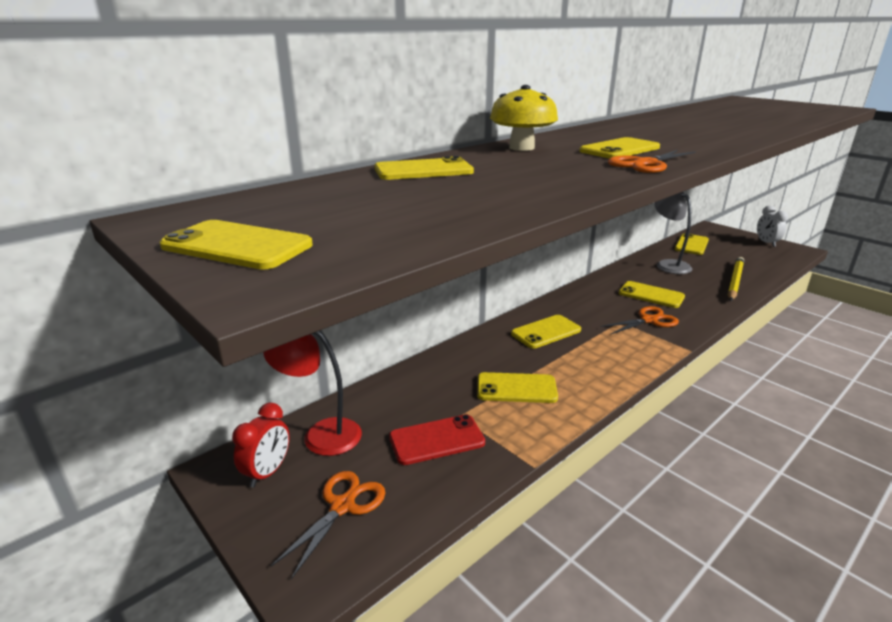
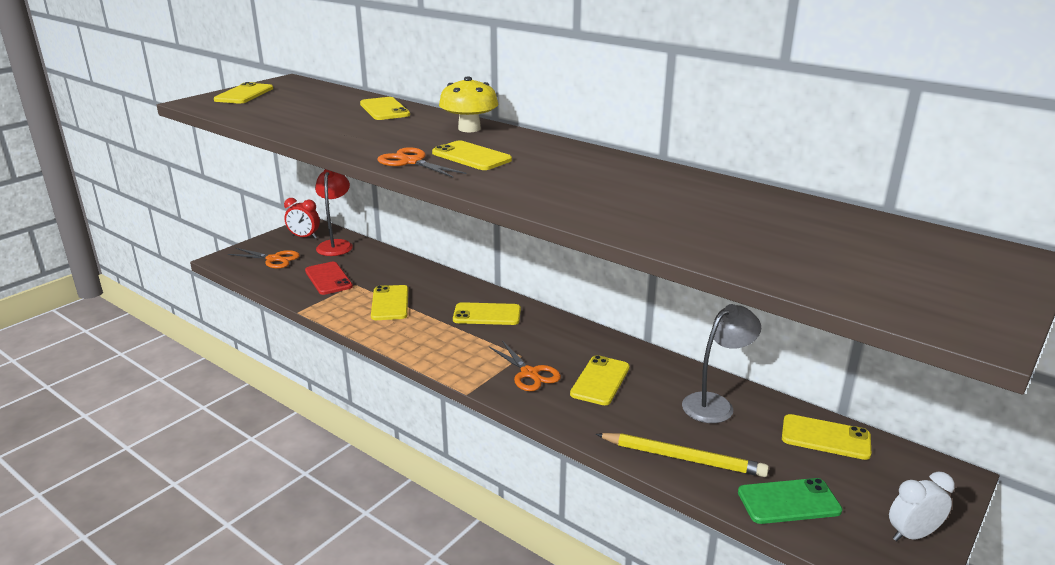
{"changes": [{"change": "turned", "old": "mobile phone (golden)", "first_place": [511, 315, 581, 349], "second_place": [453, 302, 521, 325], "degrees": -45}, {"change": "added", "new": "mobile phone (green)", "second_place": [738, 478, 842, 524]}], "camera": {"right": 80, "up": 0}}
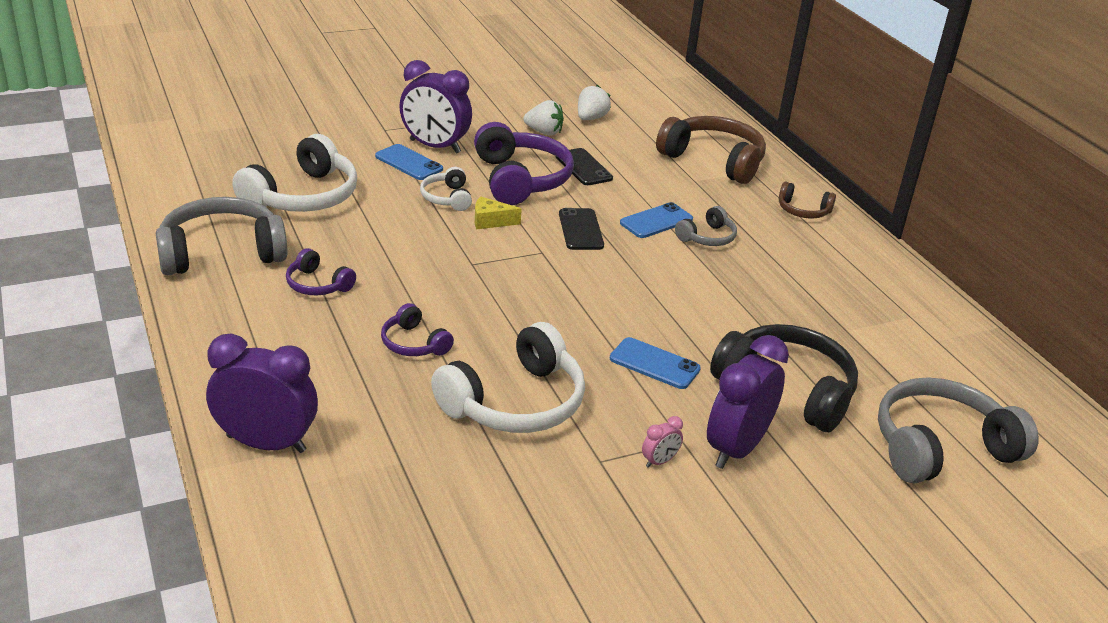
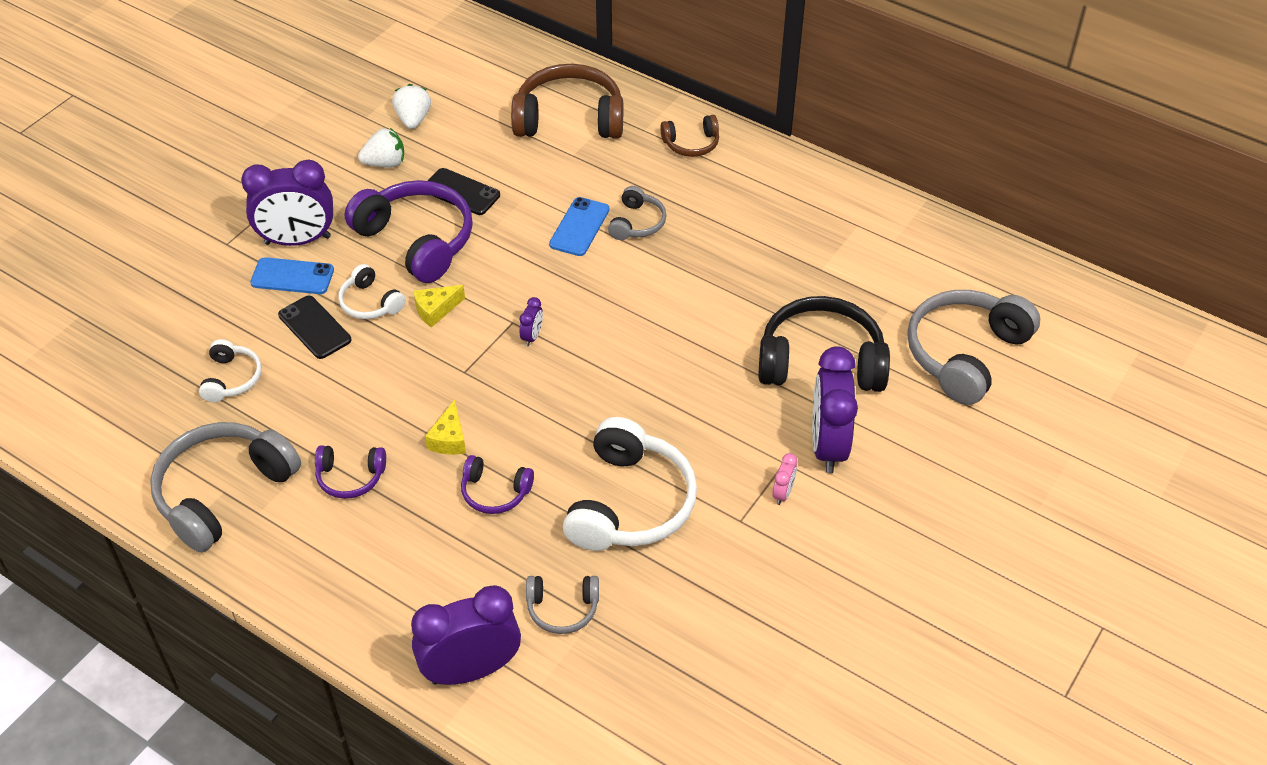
{"changes": [{"change": "resized", "old": "headphones (snow-white)", "first_place": [232, 134, 357, 212], "second_place": [199, 339, 262, 402], "factor": 0.51}, {"change": "moved", "old": "mobile phone (black)", "first_place": [559, 208, 604, 250], "second_place": [278, 296, 351, 359]}, {"change": "removed", "old": "mobile phone (blue)", "first_place": [610, 337, 701, 389]}, {"change": "added", "new": "bedside clock (purple)", "second_place": [520, 297, 543, 346]}, {"change": "added", "new": "cheese (golden)", "second_place": [425, 400, 466, 455]}, {"change": "added", "new": "headphones (ash-grey)", "second_place": [526, 576, 599, 634]}], "camera": {"right": -30, "up": 15}}
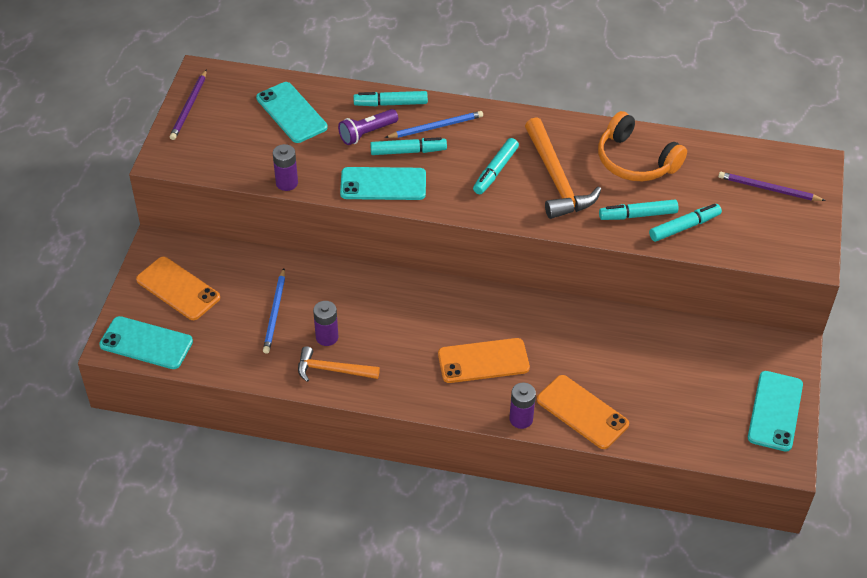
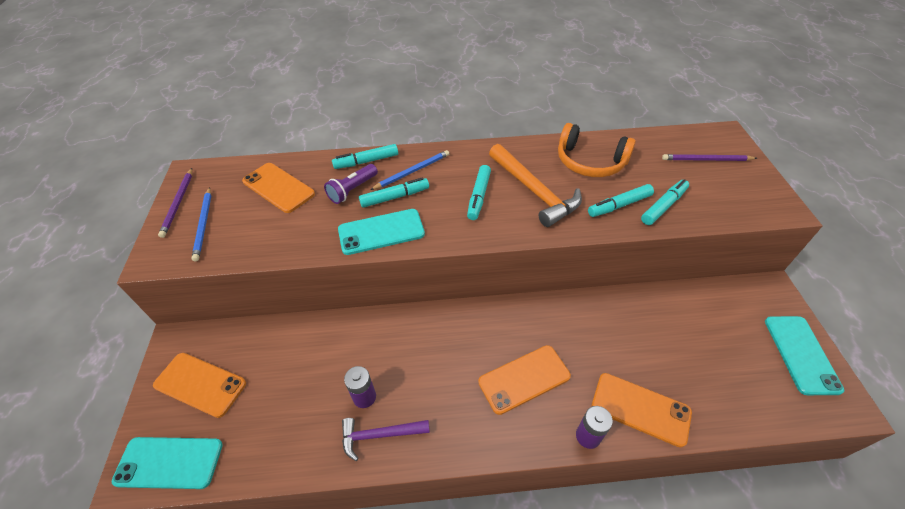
{"changes": [{"change": "recoloured", "old": "mobile phone (teal)", "new": "mobile phone (orange-coloured)", "first_place": [256, 82, 328, 143], "second_place": [242, 163, 315, 213]}, {"change": "removed", "old": "power cell (purple)", "first_place": [273, 144, 298, 191]}, {"change": "moved", "old": "wooden pencil (blue)", "first_place": [263, 268, 285, 354], "second_place": [192, 187, 211, 261]}, {"change": "recoloured", "old": "claw hammer (orange-coloured)", "new": "claw hammer (purple)", "first_place": [298, 346, 380, 382], "second_place": [342, 418, 430, 461]}], "camera": {"right": -15, "up": 0}}
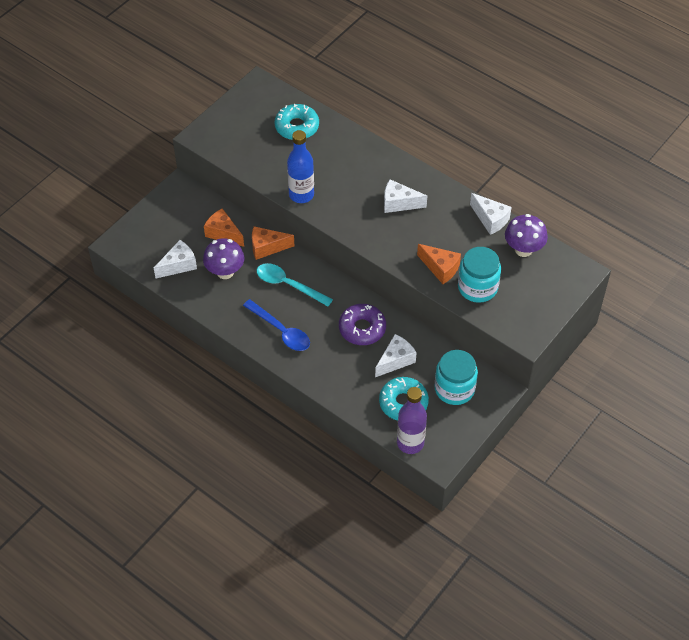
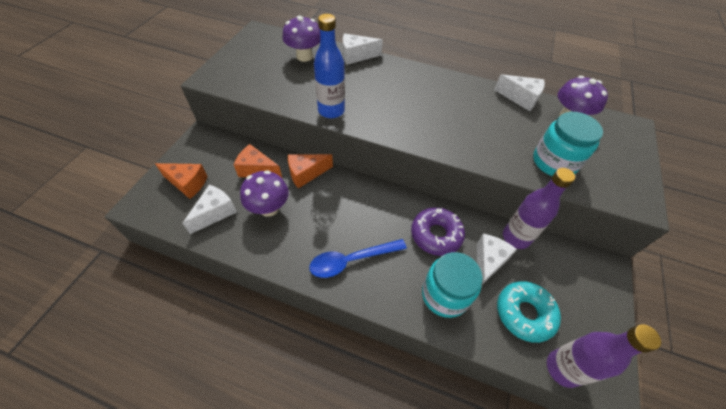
{"changes": [{"change": "replaced", "old": "doughnut (teal)", "new": "toadstool (purple)", "first_place": [275, 104, 319, 140], "second_place": [282, 15, 320, 62]}, {"change": "moved", "old": "cheese (snow-white)", "first_place": [384, 179, 427, 213], "second_place": [343, 33, 383, 65]}, {"change": "moved", "old": "cheese (orange-coloured)", "first_place": [417, 244, 461, 284], "second_place": [155, 163, 208, 199]}, {"change": "removed", "old": "teaspoon (teal)", "first_place": [257, 263, 333, 306]}, {"change": "turned", "old": "teaspoon (blue)", "first_place": [243, 299, 310, 351], "second_place": [309, 239, 407, 278], "degrees": 135}, {"change": "moved", "old": "preserve jar (teal)", "first_place": [435, 350, 478, 405], "second_place": [422, 252, 483, 318]}, {"change": "added", "new": "bottle (purple)", "second_place": [503, 168, 575, 249]}], "camera": {"right": -20, "up": 0}}
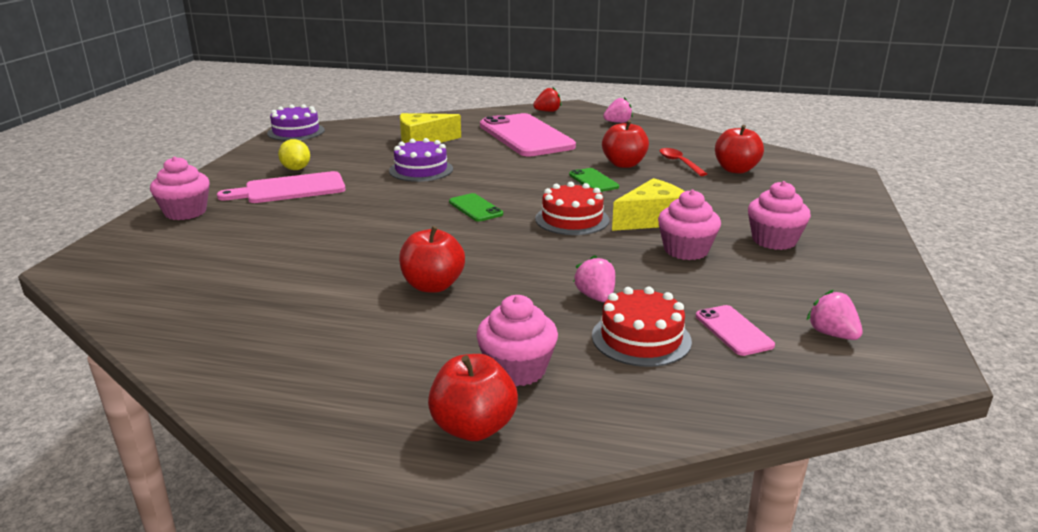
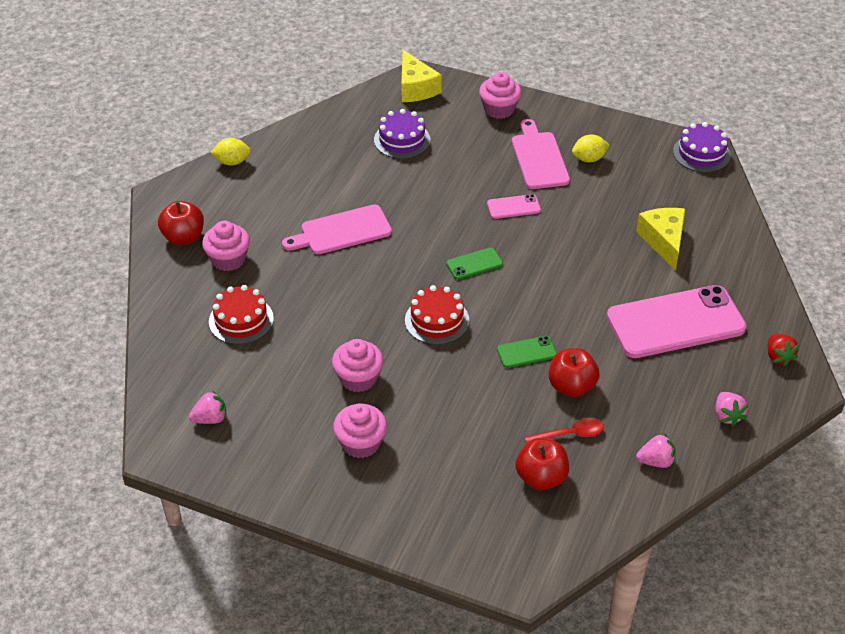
{"changes": [{"change": "moved", "old": "cake (purple)", "first_place": [389, 138, 453, 182], "second_place": [374, 109, 430, 159]}, {"change": "moved", "old": "cheese (golden)", "first_place": [612, 178, 685, 231], "second_place": [401, 50, 442, 102]}, {"change": "replaced", "old": "toy apple (crimson)", "new": "bread board (pink)", "first_place": [399, 226, 465, 293], "second_place": [282, 204, 392, 254]}, {"change": "moved", "old": "berry (pink)", "first_place": [573, 255, 615, 302], "second_place": [636, 433, 676, 468]}, {"change": "moved", "old": "mobile phone (pink)", "first_place": [696, 305, 775, 356], "second_place": [487, 194, 541, 219]}, {"change": "added", "new": "citrus fruit (golden)", "second_place": [210, 138, 251, 166]}], "camera": {"right": 100, "up": 20}}
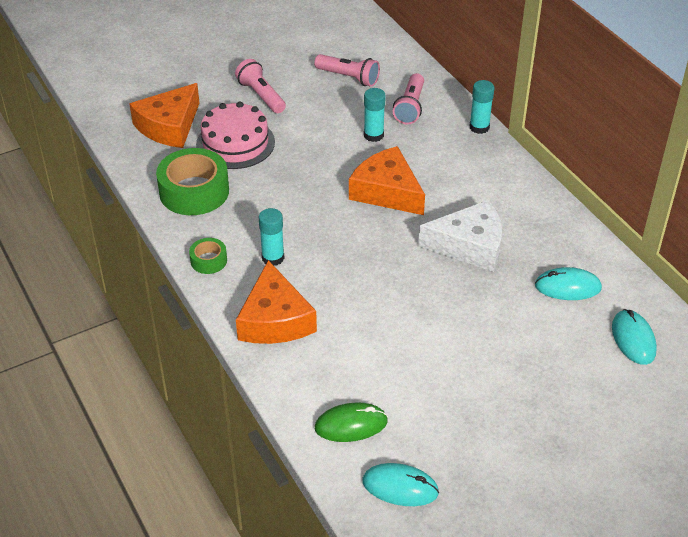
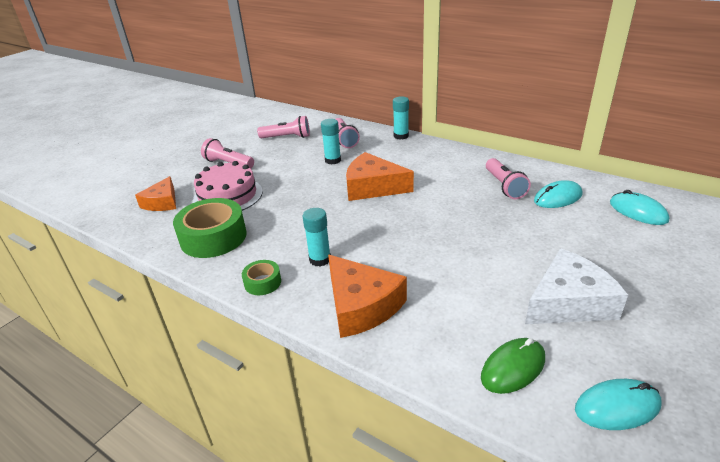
{"changes": [{"change": "resized", "old": "cheese (orange-coloured)", "first_place": [129, 83, 199, 148], "second_place": [135, 176, 176, 211], "factor": 0.65}, {"change": "moved", "old": "cheese (snow-white)", "first_place": [418, 200, 502, 272], "second_place": [525, 248, 628, 324]}, {"change": "added", "new": "flashlight (pink)", "second_place": [486, 158, 531, 199]}], "camera": {"right": -25, "up": -10}}
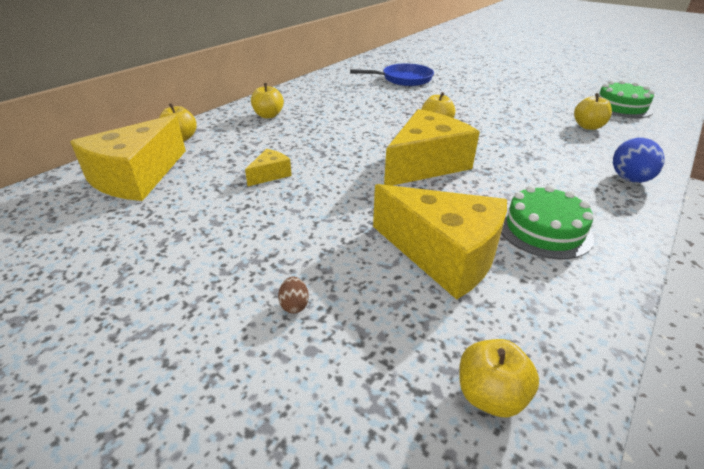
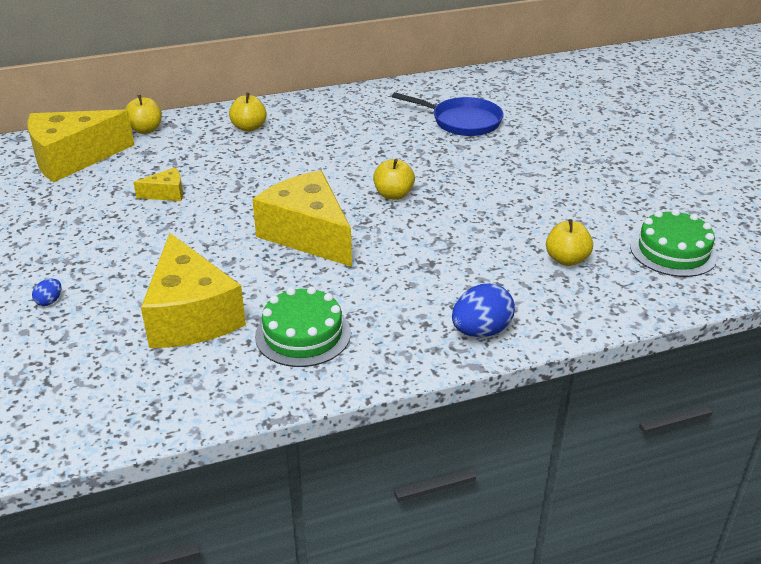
{"changes": [{"change": "turned", "old": "cheese (golden)", "first_place": [384, 109, 480, 186], "second_place": [252, 170, 352, 267], "degrees": -120}, {"change": "recoloured", "old": "toy egg (russet)", "new": "toy egg (blue)", "first_place": [278, 277, 309, 313], "second_place": [32, 279, 62, 306]}, {"change": "removed", "old": "toy apple (golden)", "first_place": [459, 339, 539, 418]}], "camera": {"right": 35, "up": 0}}
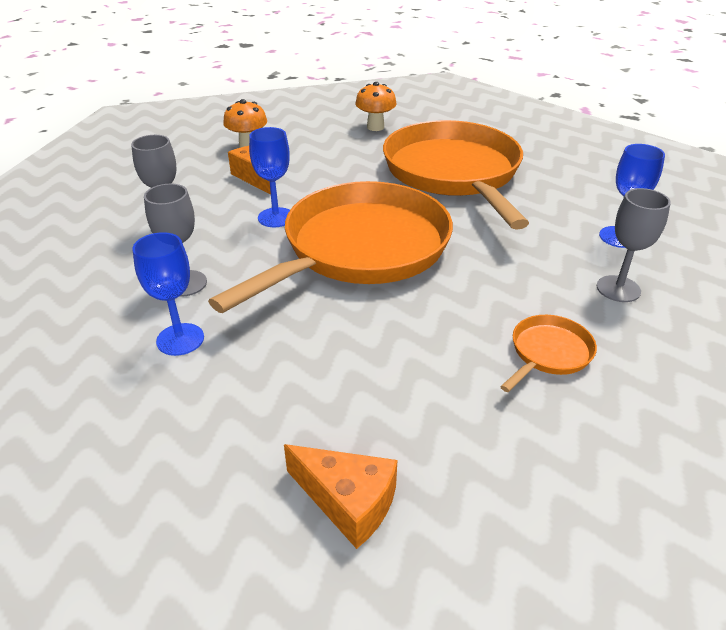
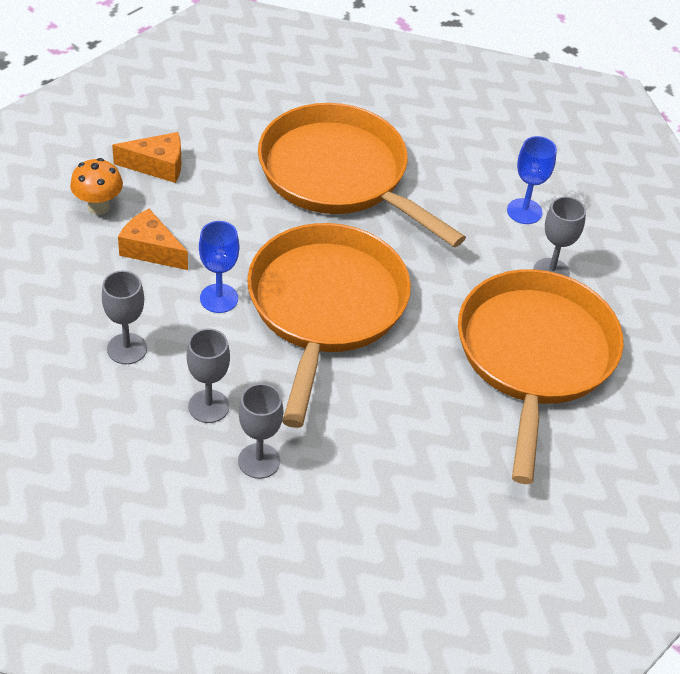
{"changes": [{"change": "removed", "old": "toadstool (orange-coloured)", "first_place": [355, 82, 397, 131]}, {"change": "recoloured", "old": "goblet (blue)", "new": "goblet (ash-grey)", "first_place": [132, 232, 204, 356], "second_place": [238, 383, 283, 479]}, {"change": "resized", "old": "skillet (orange-coloured)", "first_place": [500, 315, 597, 392], "second_place": [458, 269, 624, 484], "factor": 2.49}, {"change": "moved", "old": "cheese (orange-coloured)", "first_place": [284, 444, 398, 549], "second_place": [112, 132, 181, 183]}], "camera": {"right": -35, "up": 10}}
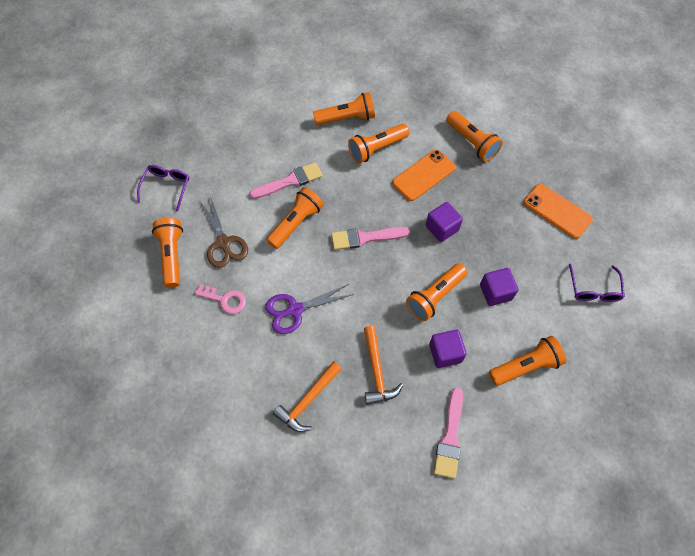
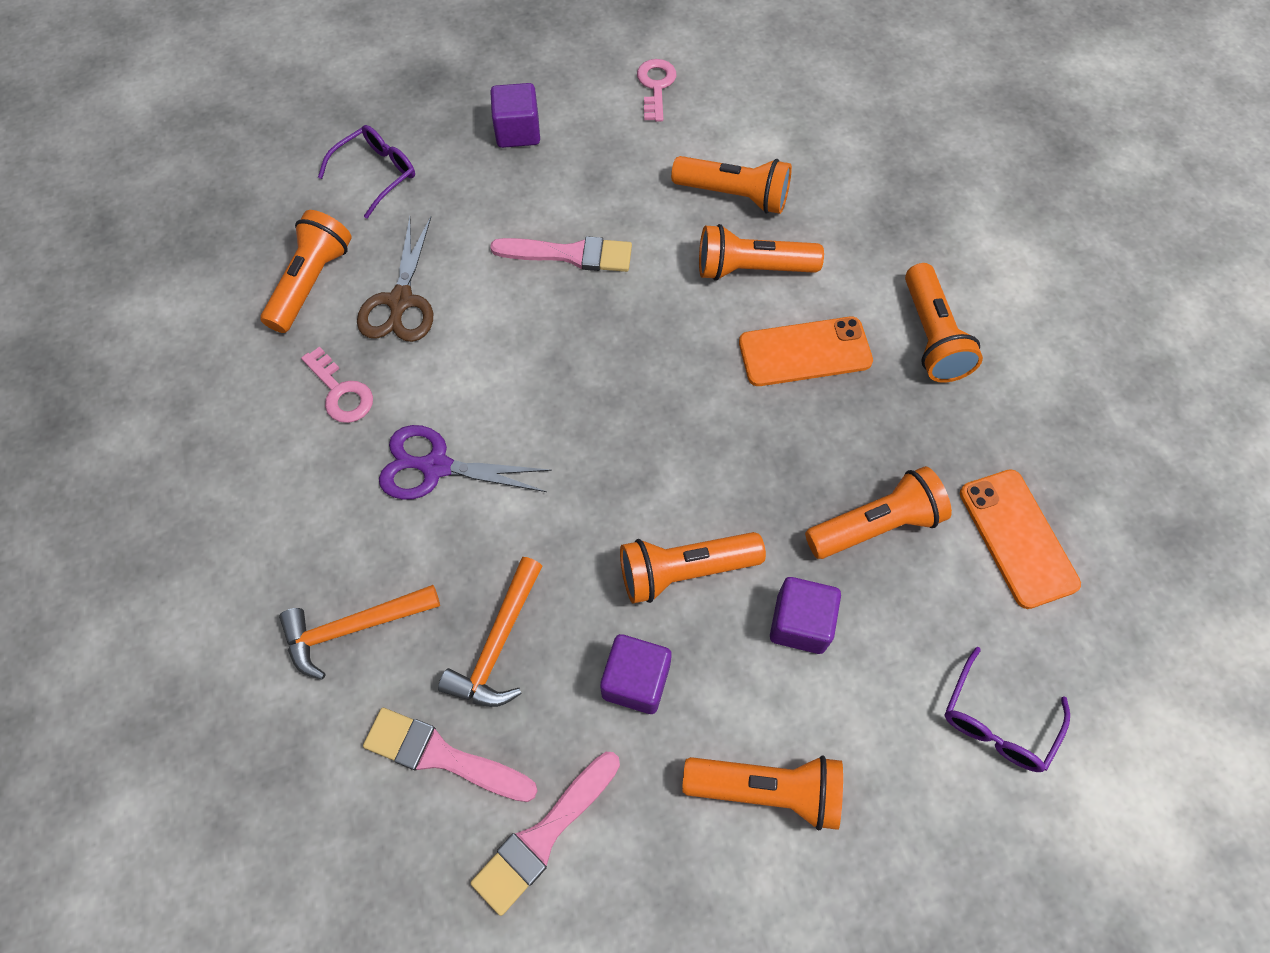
{"changes": [{"change": "moved", "old": "flashlight (orange-coloured)", "first_place": [266, 187, 324, 249], "second_place": [805, 466, 952, 559]}, {"change": "moved", "old": "cube (purple)", "first_place": [426, 202, 463, 242], "second_place": [490, 83, 540, 148]}, {"change": "moved", "old": "brush (pink)", "first_place": [331, 227, 410, 250], "second_place": [363, 708, 538, 802]}, {"change": "added", "new": "key (pink)", "second_place": [637, 59, 676, 122]}], "camera": {"right": 30, "up": 0}}
